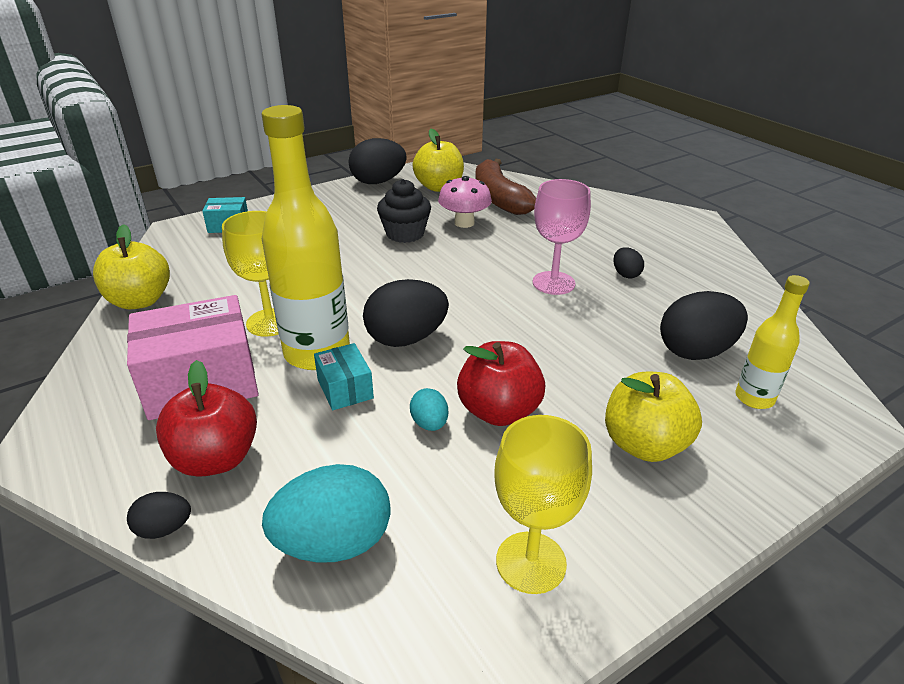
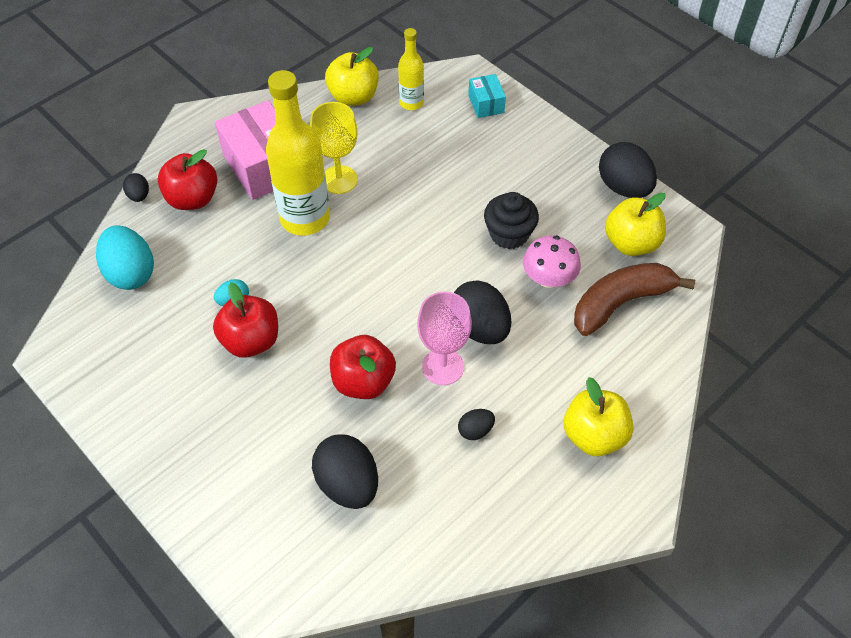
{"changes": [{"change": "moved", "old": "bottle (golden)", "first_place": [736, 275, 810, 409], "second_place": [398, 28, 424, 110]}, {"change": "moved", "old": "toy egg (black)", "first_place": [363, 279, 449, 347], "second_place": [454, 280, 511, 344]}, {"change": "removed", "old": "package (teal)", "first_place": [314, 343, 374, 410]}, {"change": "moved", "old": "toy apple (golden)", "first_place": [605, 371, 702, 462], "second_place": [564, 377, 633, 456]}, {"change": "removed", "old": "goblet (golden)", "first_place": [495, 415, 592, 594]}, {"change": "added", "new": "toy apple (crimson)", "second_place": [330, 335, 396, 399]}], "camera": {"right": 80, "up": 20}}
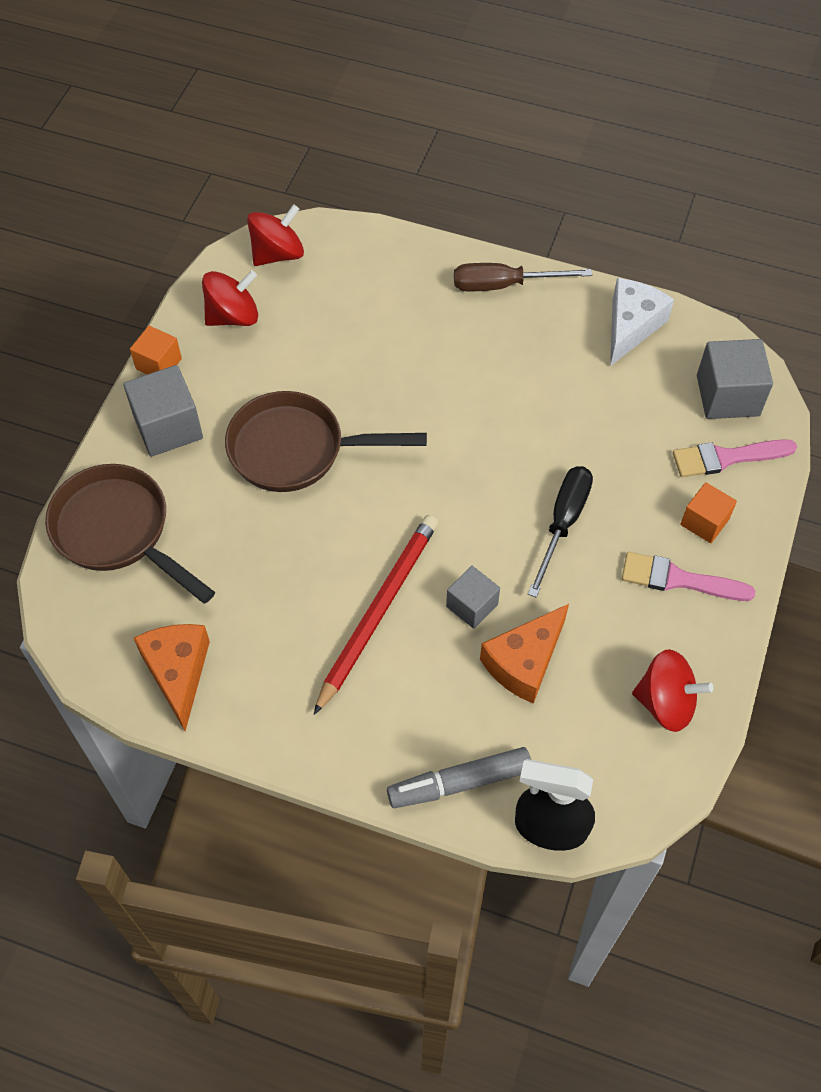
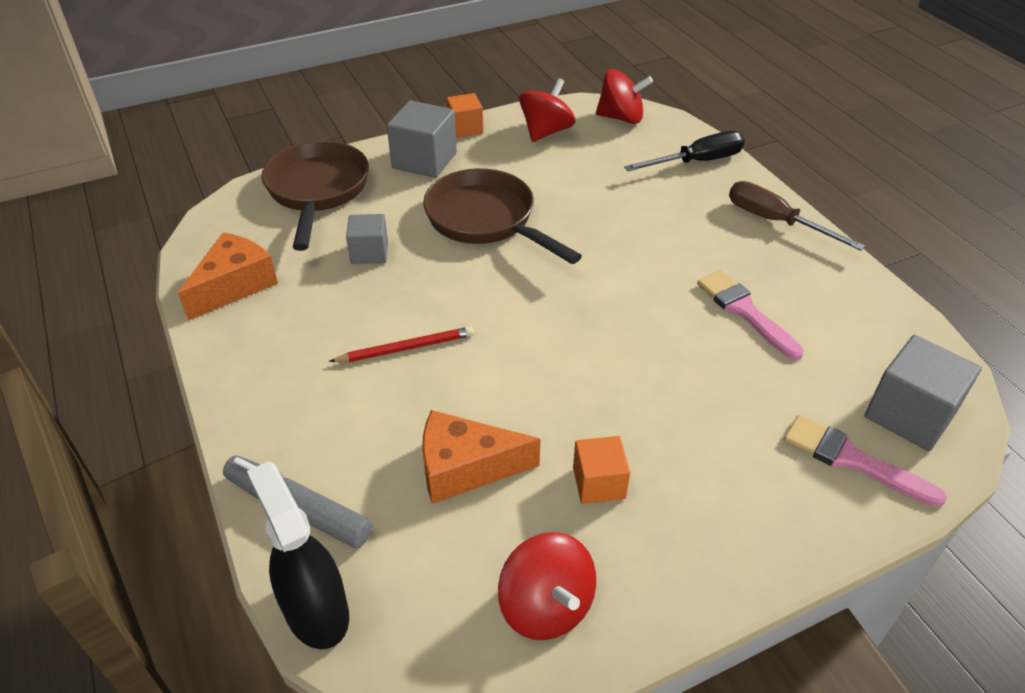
{"changes": [{"change": "turned", "old": "whirligig (crimson)", "first_place": [202, 270, 258, 326], "second_place": [519, 78, 575, 142], "degrees": -75}, {"change": "removed", "old": "cheese (snow-white)", "first_place": [610, 278, 674, 366]}, {"change": "moved", "old": "hand screwdriver (black)", "first_place": [528, 466, 593, 598], "second_place": [624, 131, 745, 171]}, {"change": "moved", "old": "cube (orange-coloured)", "first_place": [680, 482, 737, 543], "second_place": [573, 436, 630, 504]}, {"change": "resized", "old": "wooden pencil (crimson)", "first_place": [314, 515, 438, 715], "second_place": [329, 326, 474, 362], "factor": 0.57}, {"change": "moved", "old": "brush (pink)", "first_place": [622, 552, 755, 601], "second_place": [697, 270, 804, 360]}, {"change": "moved", "old": "cube (ash-grey)", "first_place": [446, 566, 500, 629], "second_place": [346, 214, 388, 264]}], "camera": {"right": 45, "up": -15}}
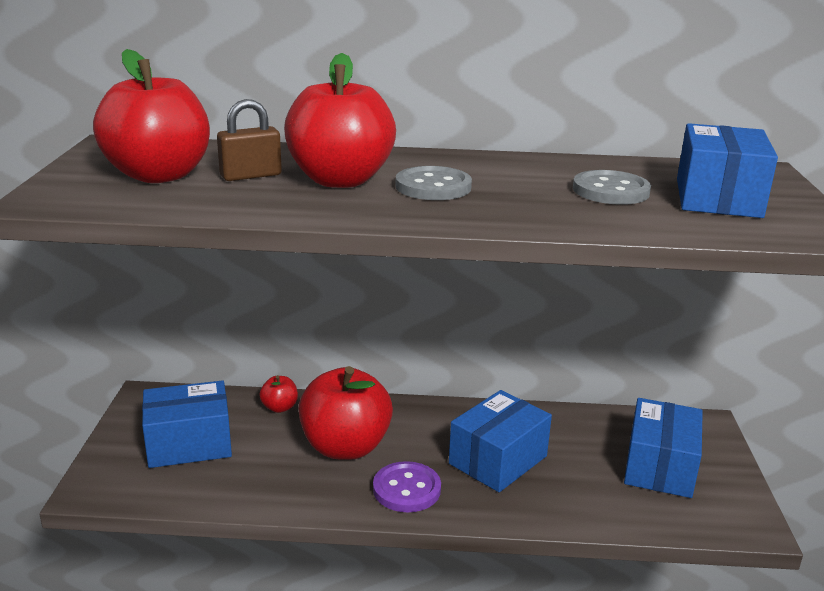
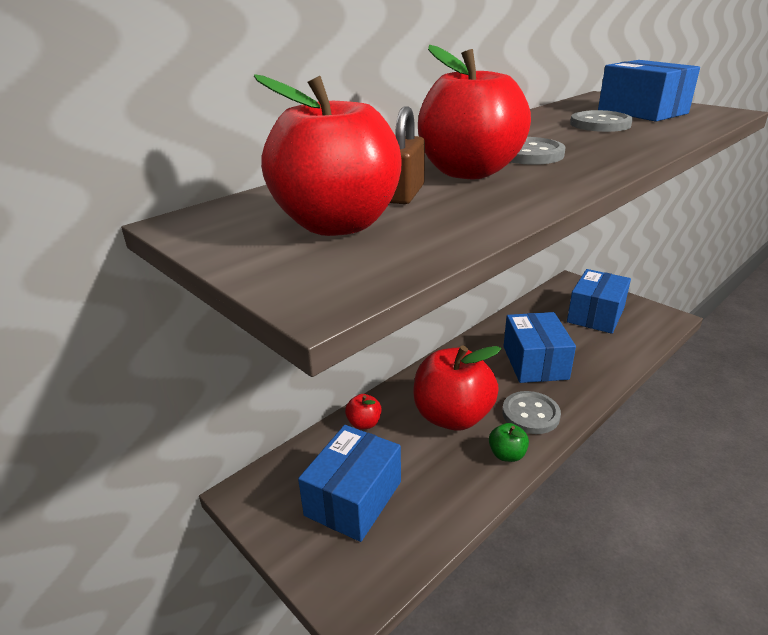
{"changes": [{"change": "turned", "old": "package (blue)", "first_place": [624, 398, 703, 498], "second_place": [567, 269, 631, 334], "degrees": 60}, {"change": "recoloured", "old": "button (purple)", "new": "button (ash-grey)", "first_place": [373, 461, 441, 513], "second_place": [502, 391, 561, 434]}, {"change": "added", "new": "toy apple (green)", "second_place": [489, 423, 529, 462]}], "camera": {"right": -45, "up": 5}}
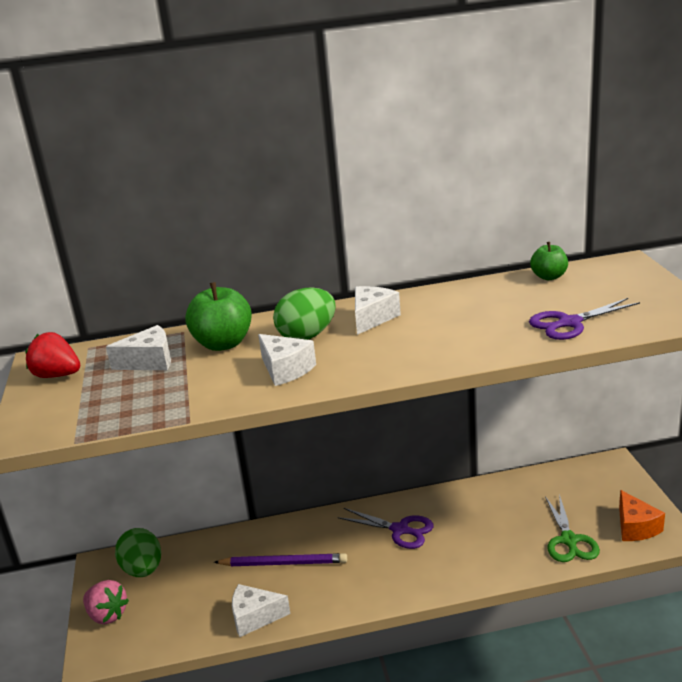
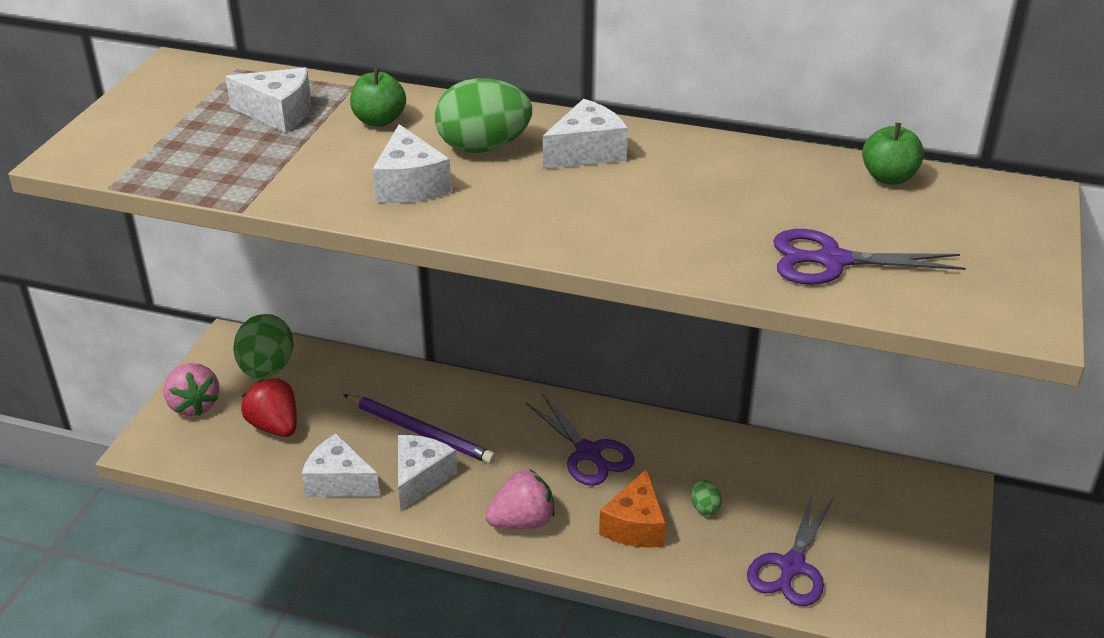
{"changes": [{"change": "resized", "old": "toy apple (green)", "first_place": [185, 282, 252, 351], "second_place": [350, 68, 406, 127], "factor": 0.61}, {"change": "moved", "old": "berry (crimson)", "first_place": [25, 332, 80, 378], "second_place": [241, 378, 297, 437]}, {"change": "moved", "old": "cheese (orange-coloured)", "first_place": [619, 490, 665, 541], "second_place": [599, 468, 666, 548]}, {"change": "recoloured", "old": "scissors (green)", "new": "scissors (purple)", "first_place": [545, 494, 600, 562], "second_place": [747, 494, 834, 606]}, {"change": "added", "new": "cheese (snow-white)", "second_place": [398, 435, 457, 510]}, {"change": "added", "new": "berry (pink)", "second_place": [485, 469, 555, 529]}, {"change": "added", "new": "toy egg (green)", "second_place": [691, 480, 722, 515]}], "camera": {"right": 25, "up": 10}}
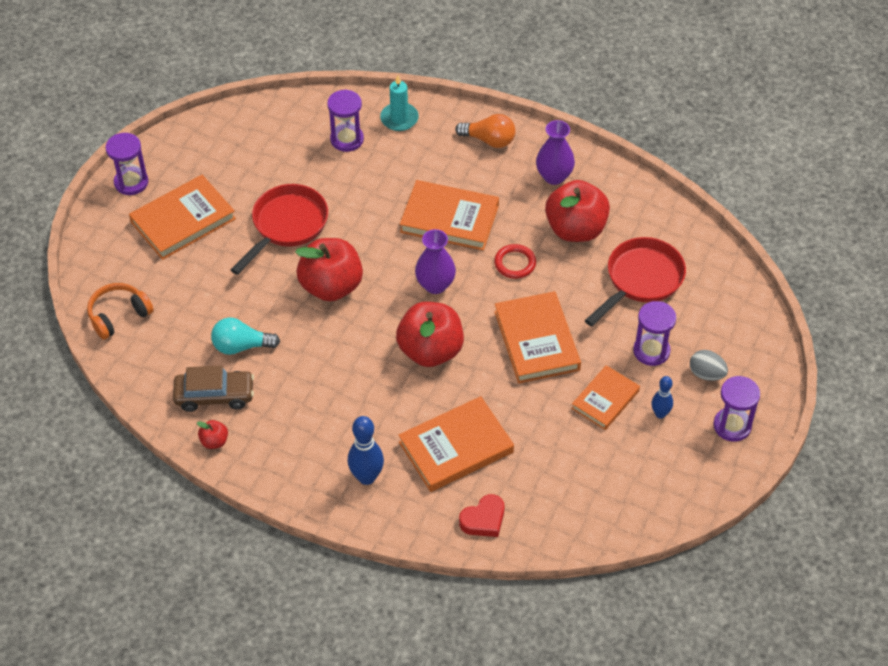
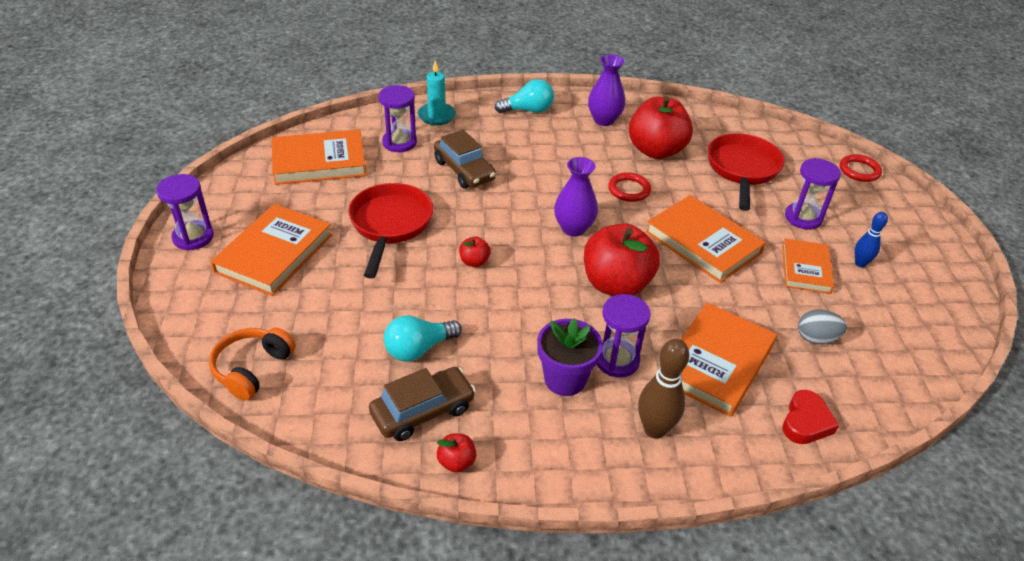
{"changes": [{"change": "recoloured", "old": "light bulb (orange-coloured)", "new": "light bulb (teal)", "first_place": [455, 114, 516, 148], "second_place": [495, 79, 554, 113]}, {"change": "moved", "old": "hardback (orange-coloured)", "first_place": [400, 180, 499, 250], "second_place": [272, 130, 367, 185]}, {"change": "resized", "old": "toy apple (crimson)", "first_place": [295, 238, 363, 301], "second_place": [459, 236, 491, 267], "factor": 0.43}, {"change": "moved", "old": "toy egg (ash-grey)", "first_place": [690, 350, 728, 381], "second_place": [798, 310, 847, 344]}, {"change": "moved", "old": "sandglass (purple)", "first_place": [713, 376, 760, 442], "second_place": [597, 294, 651, 378]}, {"change": "recoloured", "old": "bowling pin (blue)", "new": "bowling pin (russet)", "first_place": [348, 416, 384, 485], "second_place": [638, 339, 689, 439]}, {"change": "added", "new": "automobile (russet)", "second_place": [434, 129, 496, 188]}, {"change": "added", "new": "hoop (crimson)", "second_place": [840, 154, 882, 182]}, {"change": "added", "new": "flower pot (purple)", "second_place": [537, 318, 603, 396]}], "camera": {"right": -30, "up": -10}}
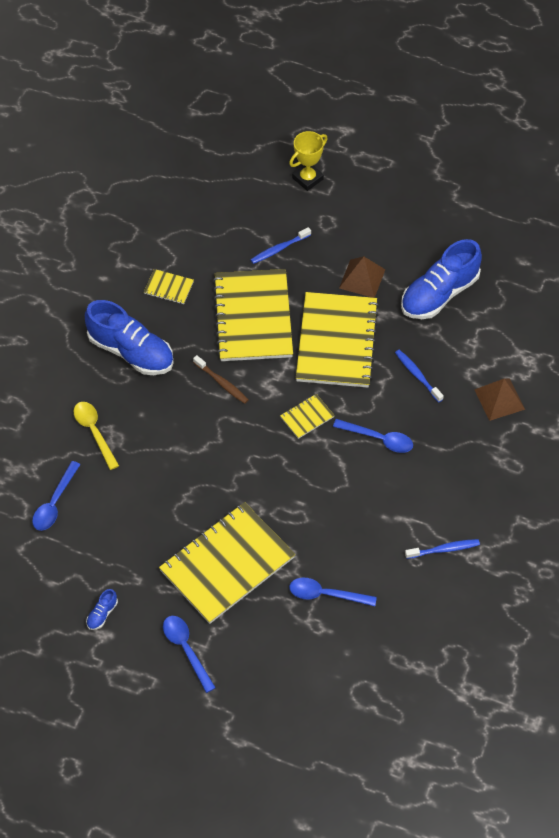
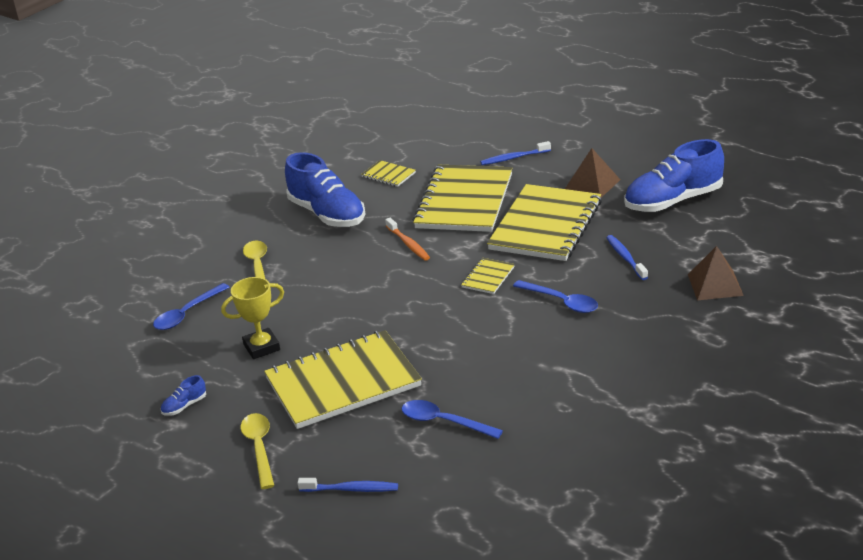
{"changes": [{"change": "moved", "old": "prize cup (golden)", "first_place": [289, 131, 328, 191], "second_place": [221, 277, 284, 359]}, {"change": "recoloured", "old": "tooth brush (russet)", "new": "tooth brush (orange-coloured)", "first_place": [193, 355, 249, 404], "second_place": [385, 218, 430, 261]}, {"change": "turned", "old": "notebook (golden)", "first_place": [280, 394, 335, 439], "second_place": [461, 258, 515, 294], "degrees": -45}, {"change": "moved", "old": "tooth brush (blue)", "first_place": [405, 539, 480, 559], "second_place": [297, 478, 398, 492]}, {"change": "recoloured", "old": "teaspoon (blue)", "new": "teaspoon (golden)", "first_place": [163, 616, 216, 693], "second_place": [241, 413, 274, 489]}], "camera": {"right": 20, "up": -25}}
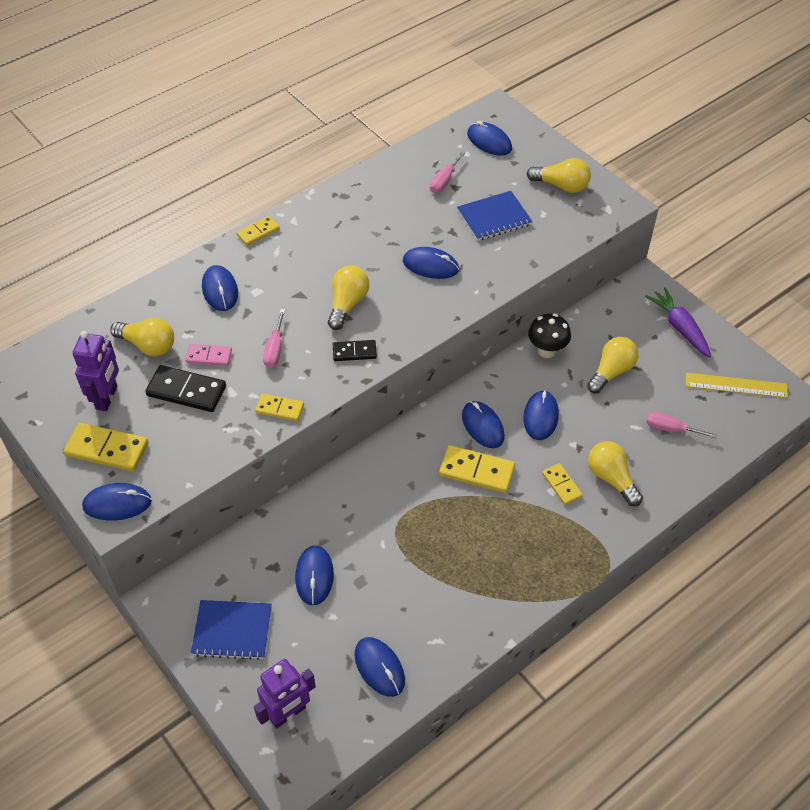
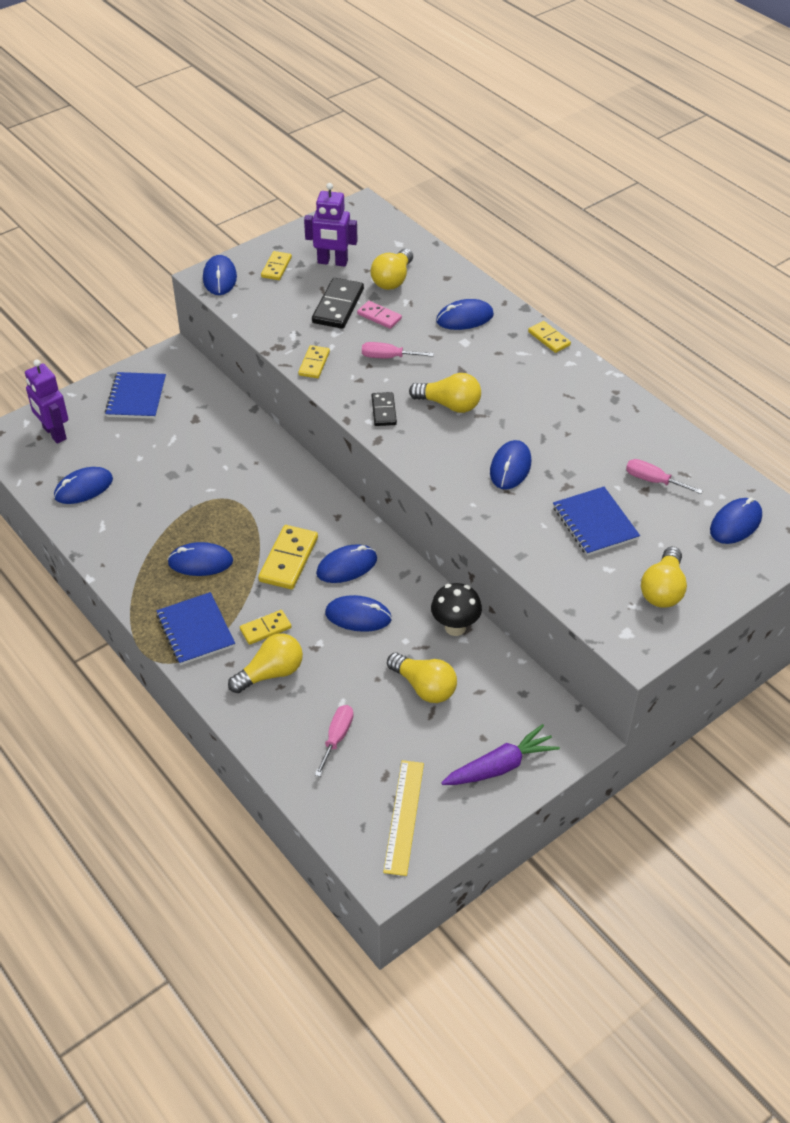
{"changes": [{"change": "turned", "old": "domino (pink)", "first_place": [185, 344, 232, 366], "second_place": [357, 301, 402, 329], "degrees": -60}, {"change": "resized", "old": "domino (golden)", "first_place": [64, 423, 148, 471], "second_place": [261, 251, 292, 280], "factor": 0.61}, {"change": "moved", "old": "mouse (blue)", "first_place": [295, 545, 334, 606], "second_place": [167, 542, 233, 576]}, {"change": "added", "new": "notebook (blue)", "second_place": [156, 592, 235, 665]}], "camera": {"right": 90, "up": -5}}
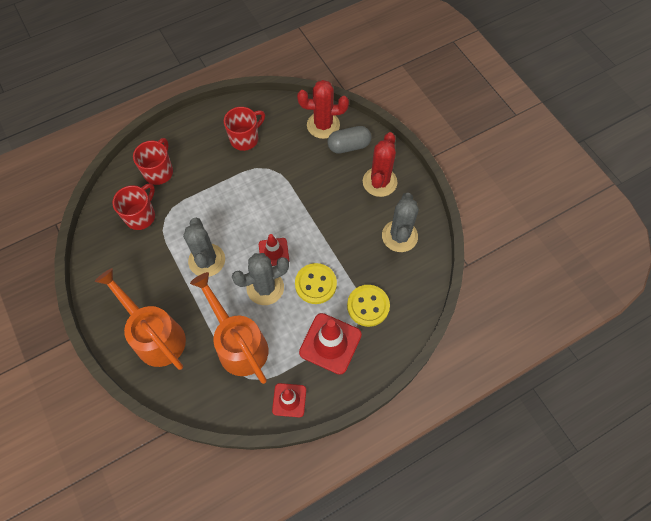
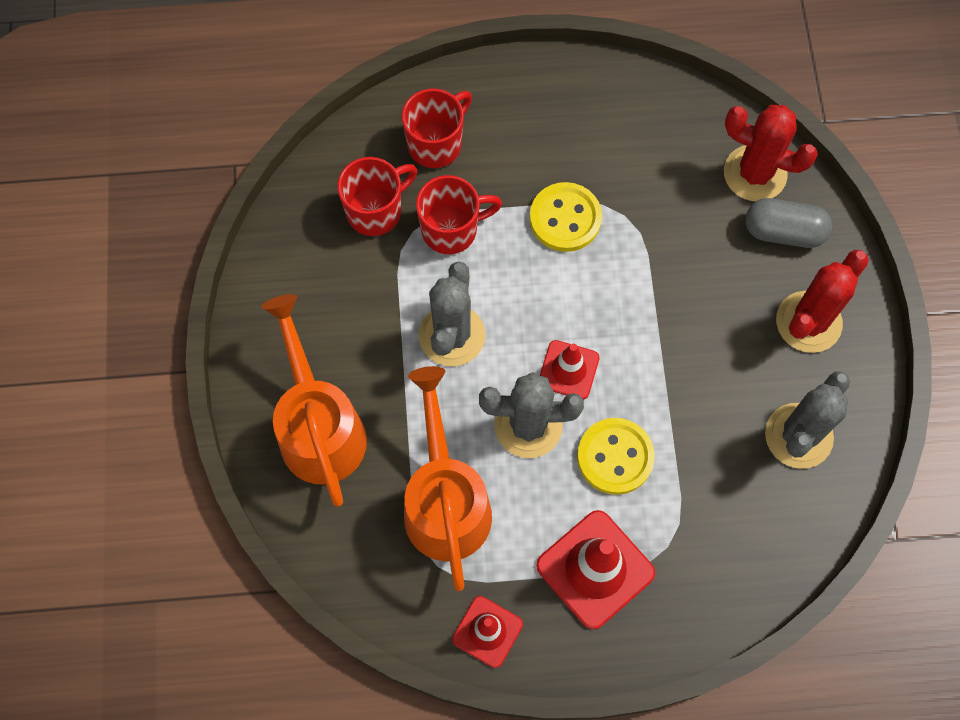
{"changes": [{"change": "moved", "old": "coffee mug (crimson)", "first_place": [224, 107, 265, 151], "second_place": [416, 175, 502, 254]}, {"change": "moved", "old": "button (golden)", "first_place": [347, 285, 390, 327], "second_place": [530, 182, 602, 252]}], "camera": {"right": 25, "up": 5}}
